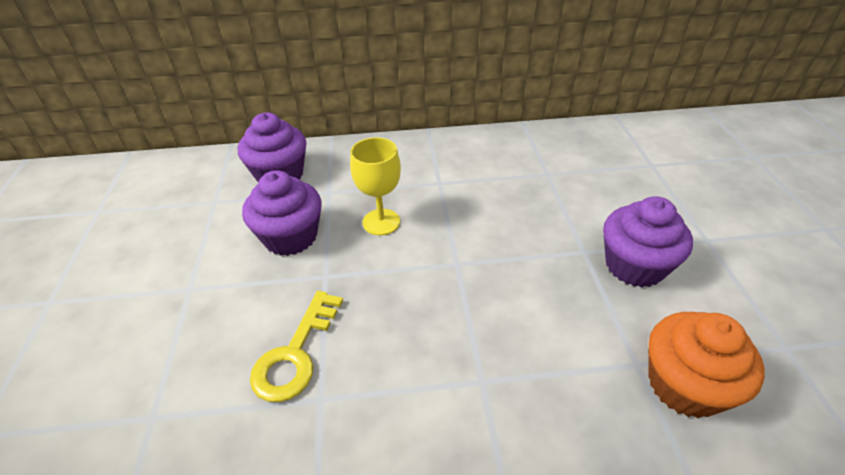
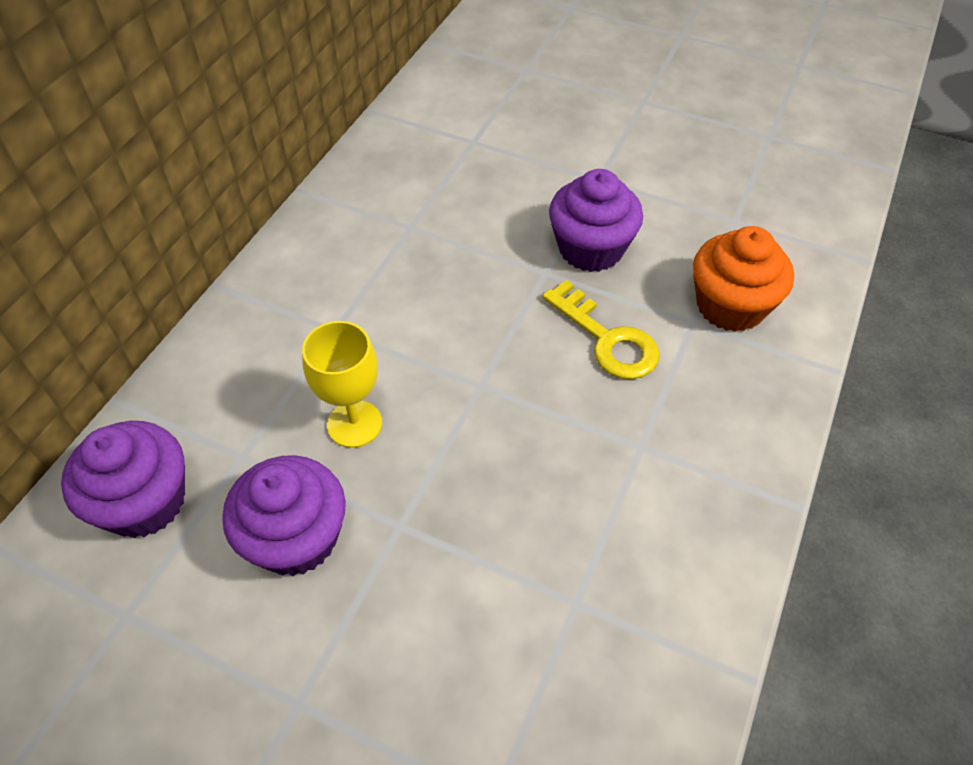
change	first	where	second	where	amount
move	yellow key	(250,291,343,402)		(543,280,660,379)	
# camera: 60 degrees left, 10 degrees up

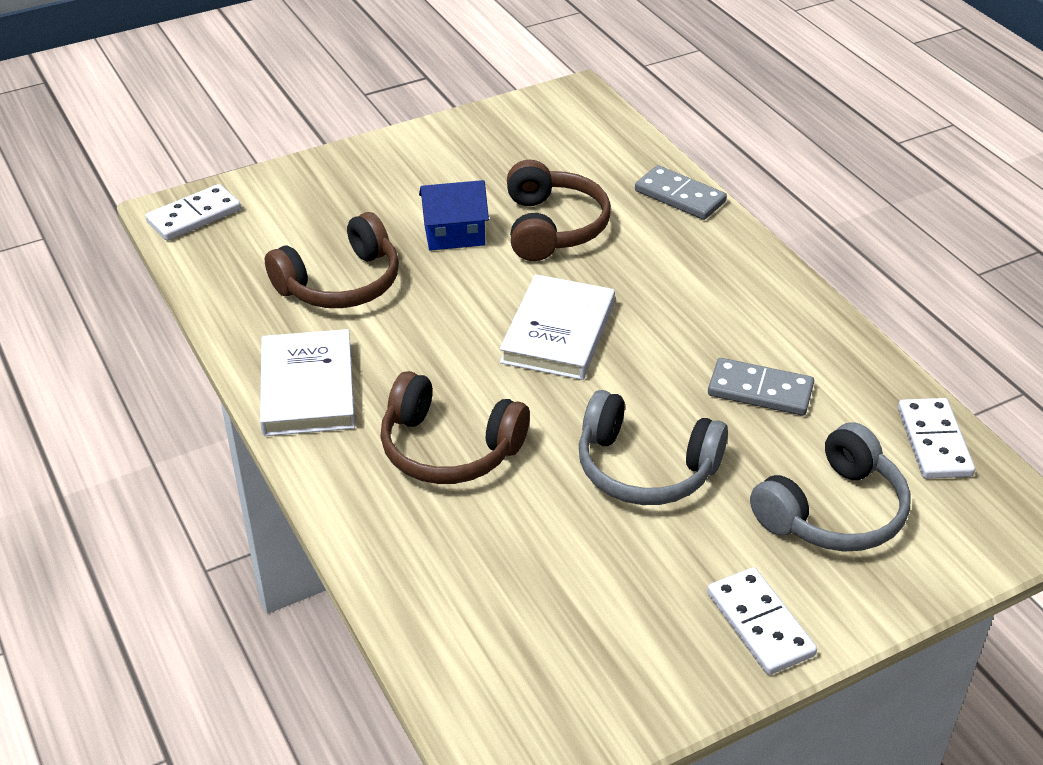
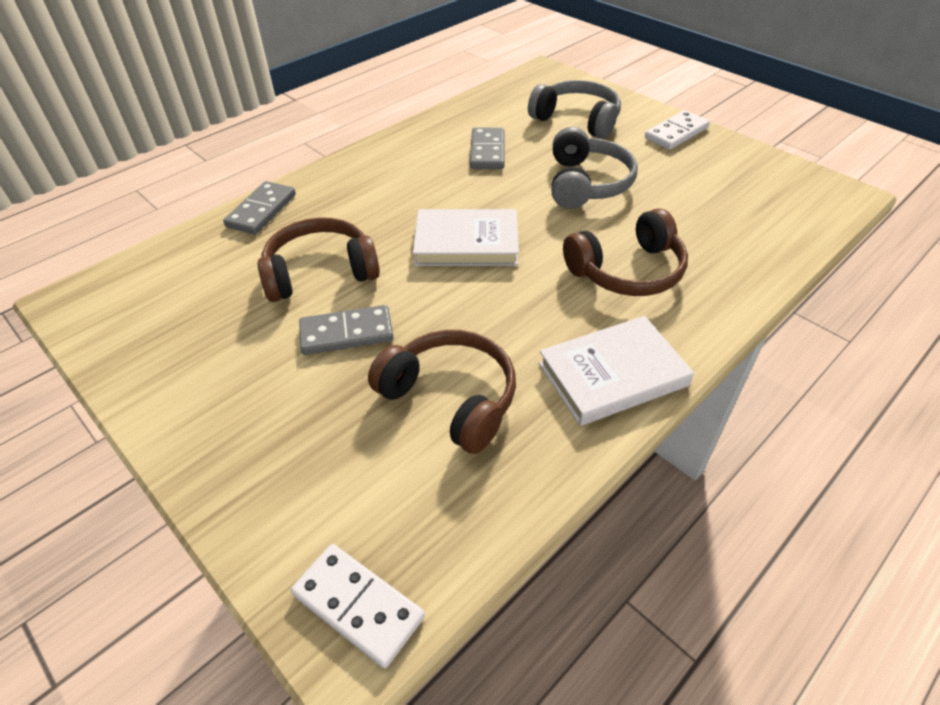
change	first	where	second	where	amount
delete	white domino	(898,398,975,479)			
replace	blue house	(419,180,489,251)	grey domino	(299,305,394,355)	
rotate	brown headphones	(380,371,530,484)		(563,208,688,296)	60 degrees clockwise
# camera: 105 degrees left, 5 degrees up

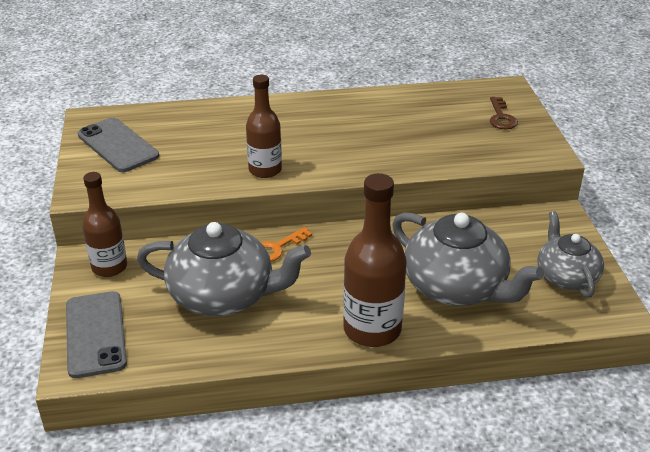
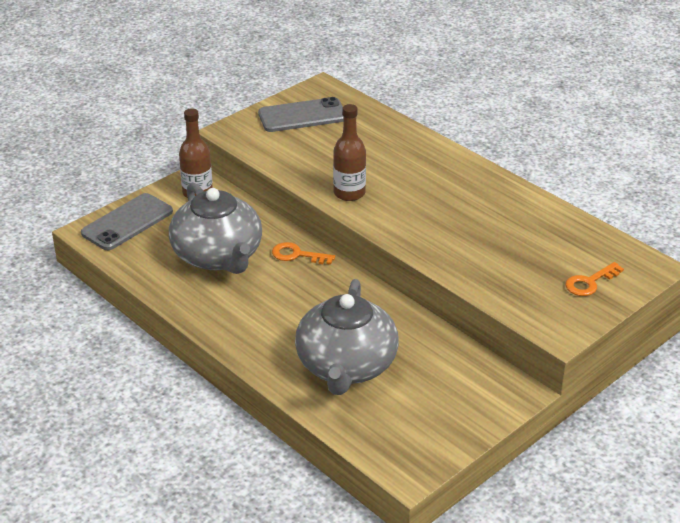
change	first	where	second	where	amount
delete	brown bottle	(343,173,407,347)			
delete	grey teapot	(537,211,604,298)			
recolor	brown key	(490,97,518,129)	orange key	(565,262,624,296)	
rotate	grey phone	(78,118,159,172)		(258,97,344,132)	60 degrees clockwise
# camera: 55 degrees right, 0 degrees up

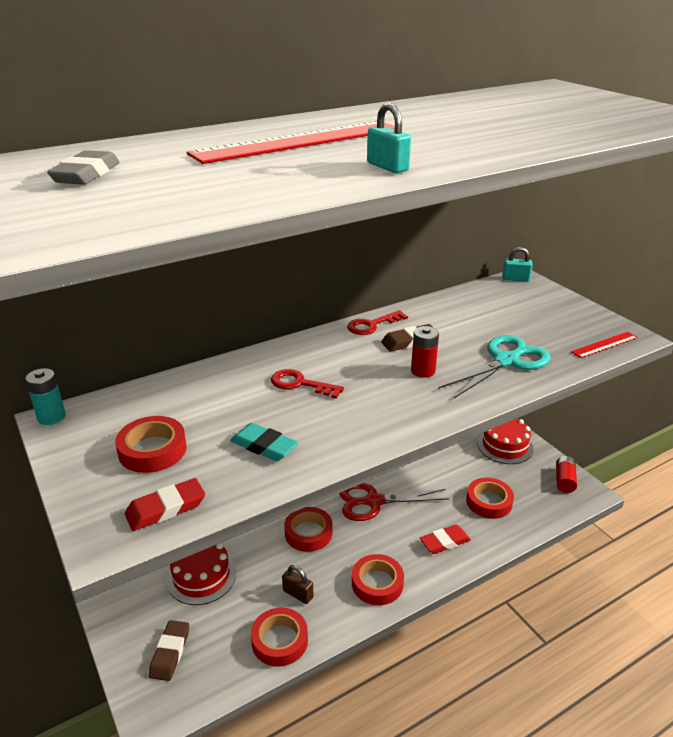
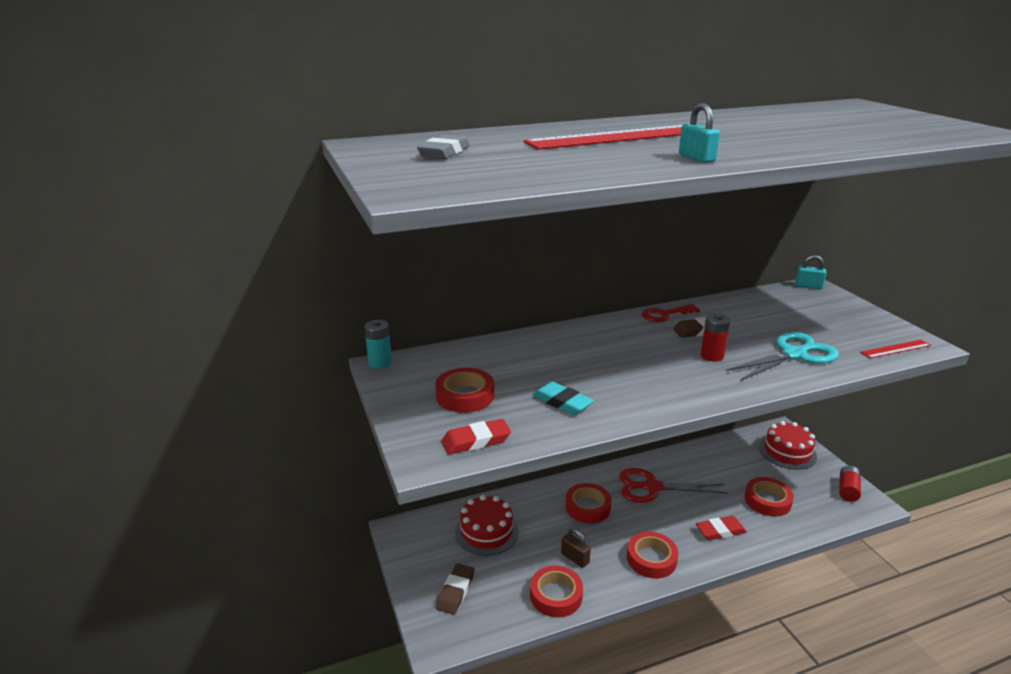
change	first	where	second	where	amount
delete	red key	(271,369,344,399)			
# camera: 10 degrees right, 5 degrees down

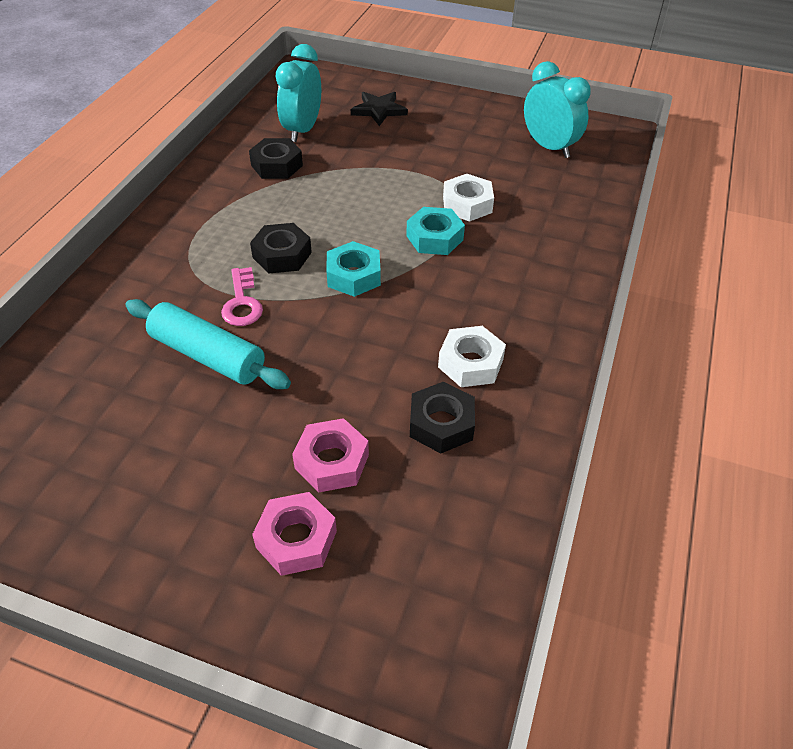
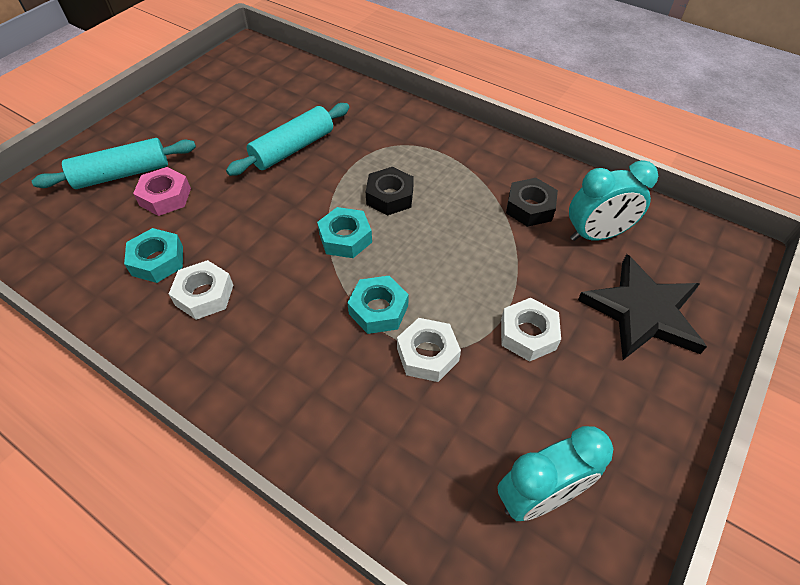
change	first	where	second	where	amount
delete	pink key	(221,267,263,326)			
insert			white nut	(501,298,561,362)	
replace	pink nut	(252,492,337,576)	turquoise rolling pin	(32,138,196,189)	
recolor	black nut	(410,381,475,454)	turquoise nut	(124,228,183,283)	
rotate	turquoise clock	(276,44,321,142)		(569,160,658,241)	135 degrees clockwise
resize	black star	(351,92,408,126)		(578,254,707,360)	x1.70
# camera: 105 degrees right, 5 degrees up

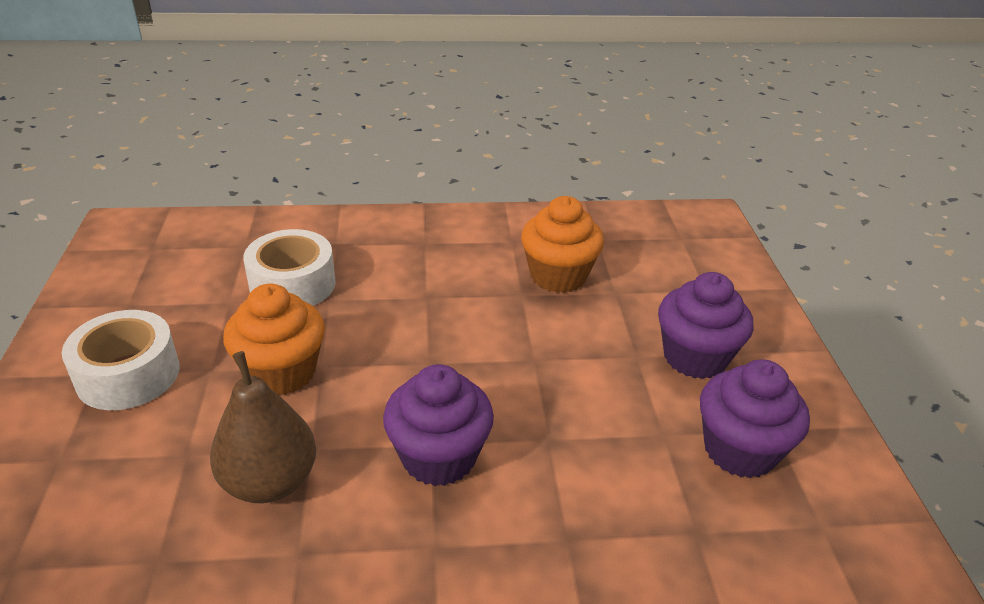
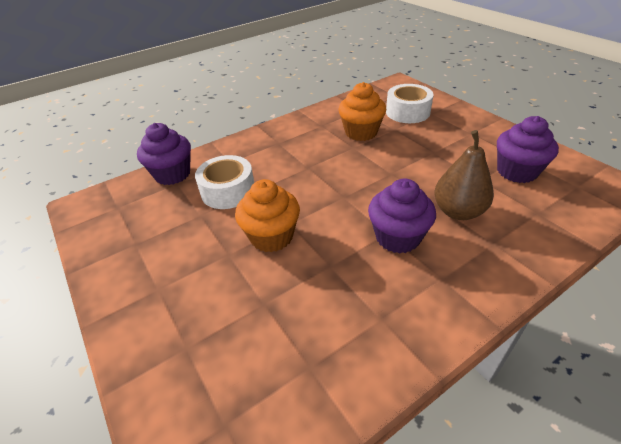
change	first	where	second	where	amount
move	white tape	(62,310,180,410)		(386,84,434,123)	
move	brown pear	(210,351,316,503)		(434,130,494,220)	
move	purple cupcake	(658,272,754,379)		(137,123,191,185)	
# camera: 25 degrees left, 5 degrees up

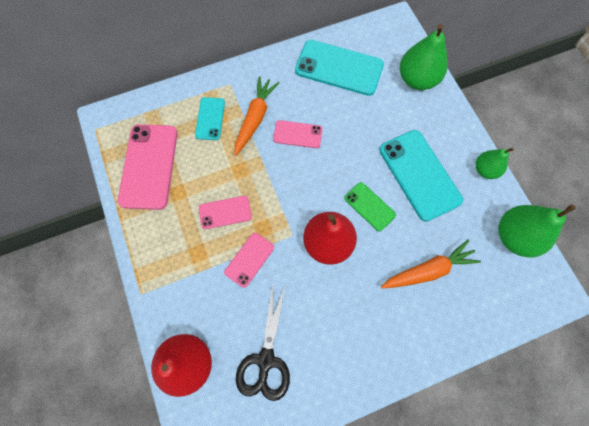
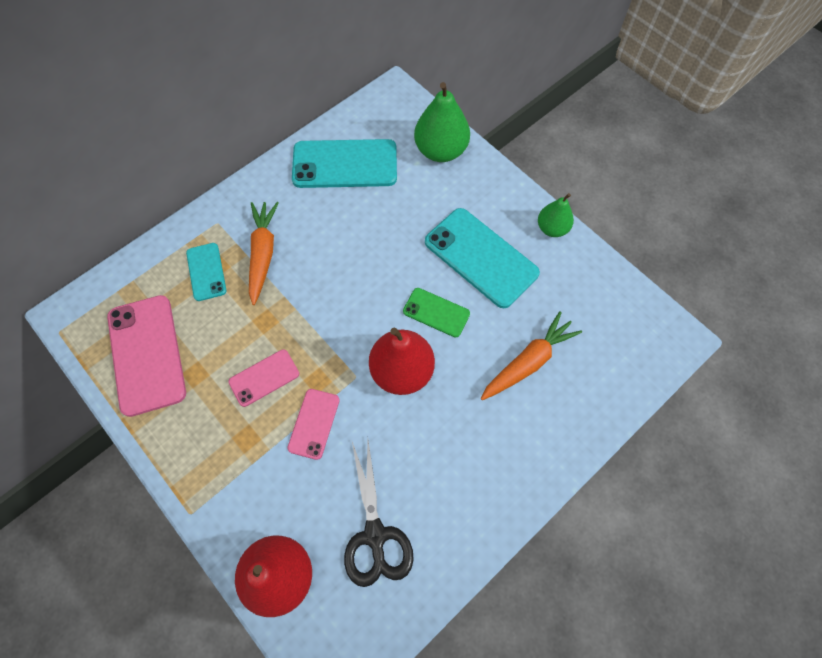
change	first	where	second	where	amount
delete	pink phone	(273,120,323,148)			
delete	green pear	(498,204,576,258)			
# camera: 20 degrees left, 5 degrees down

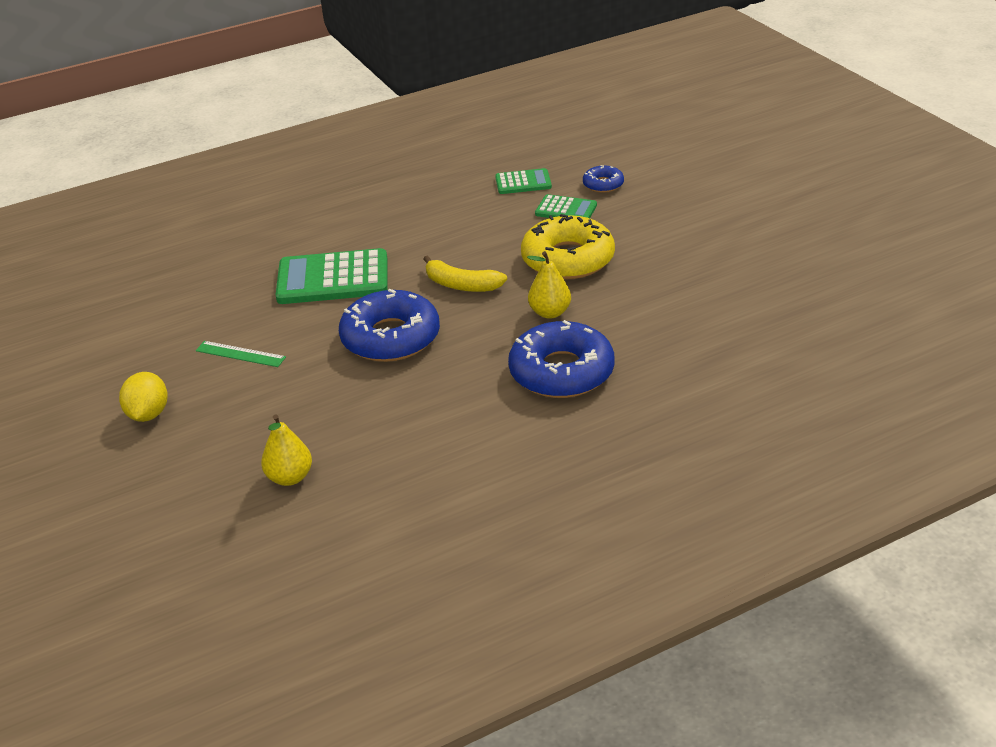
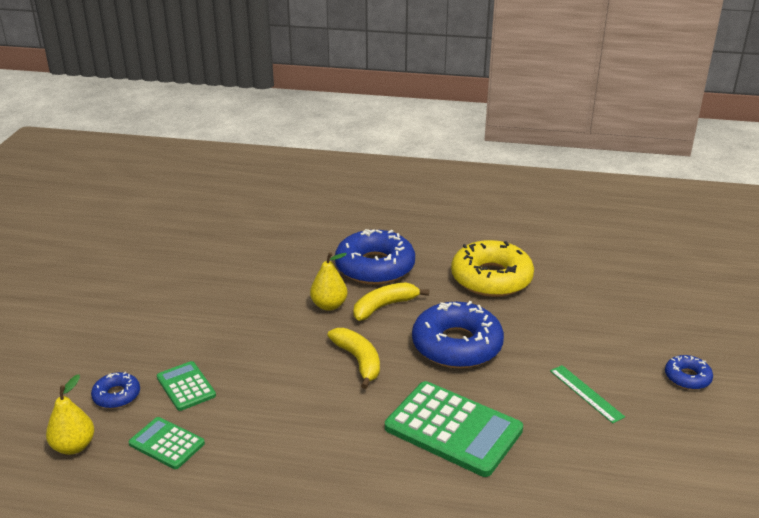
change	first	where	second	where	amount
insert			yellow banana	(353,282,429,321)	
move	yellow pear	(261,414,312,486)		(46,375,94,455)	
move	yellow donut	(521,214,615,280)		(451,240,534,297)	
replace	yellow lemon	(119,372,168,422)	blue donut	(665,355,713,390)	
# camera: 145 degrees left, 5 degrees down

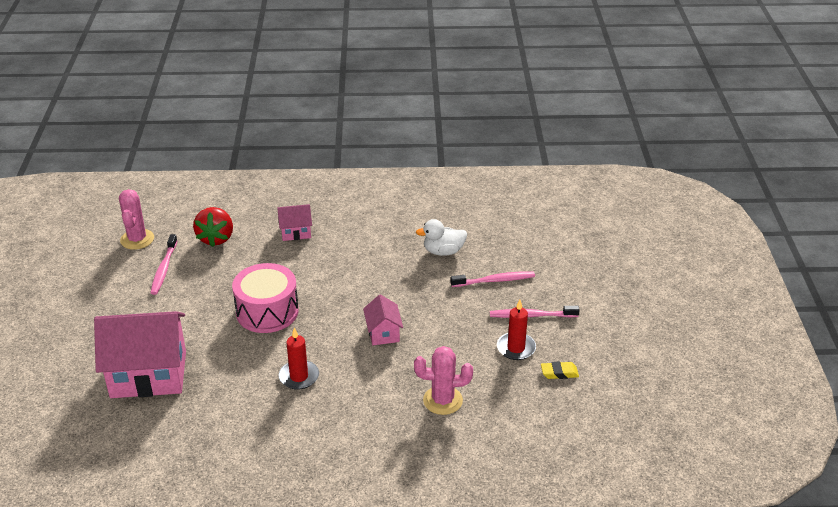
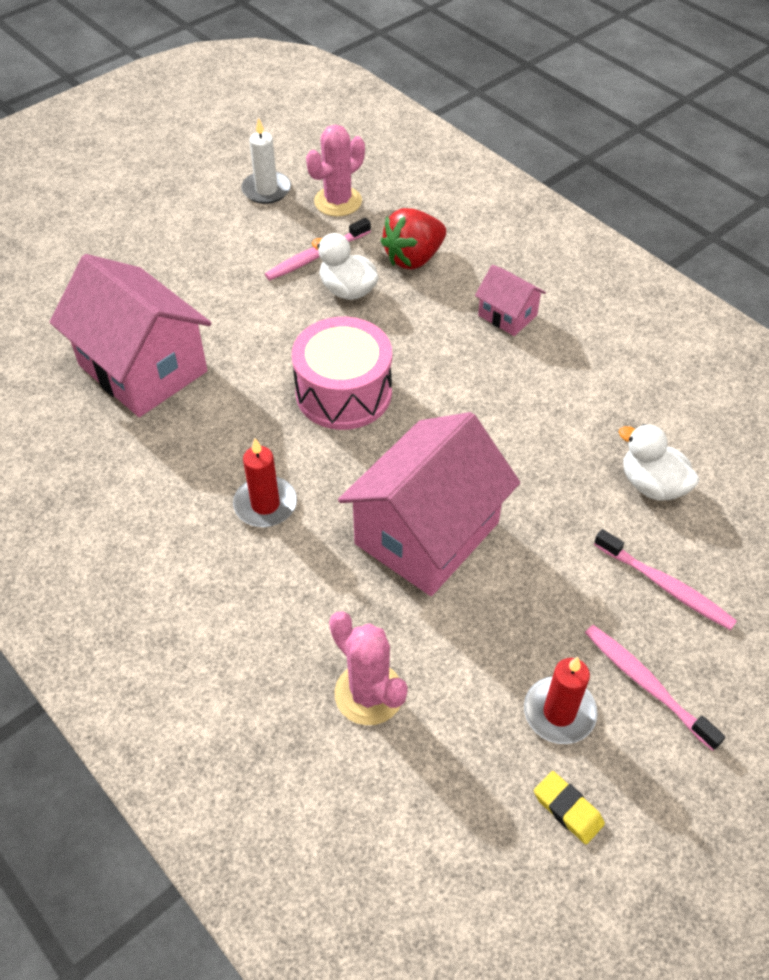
change	first	where	second	where	amount
insert			white candle	(241,118,291,204)	
insert			white duck	(312,233,379,300)	
resize	pink house	(363,294,403,345)		(338,412,520,596)	x2.11
# camera: 50 degrees right, 15 degrees up

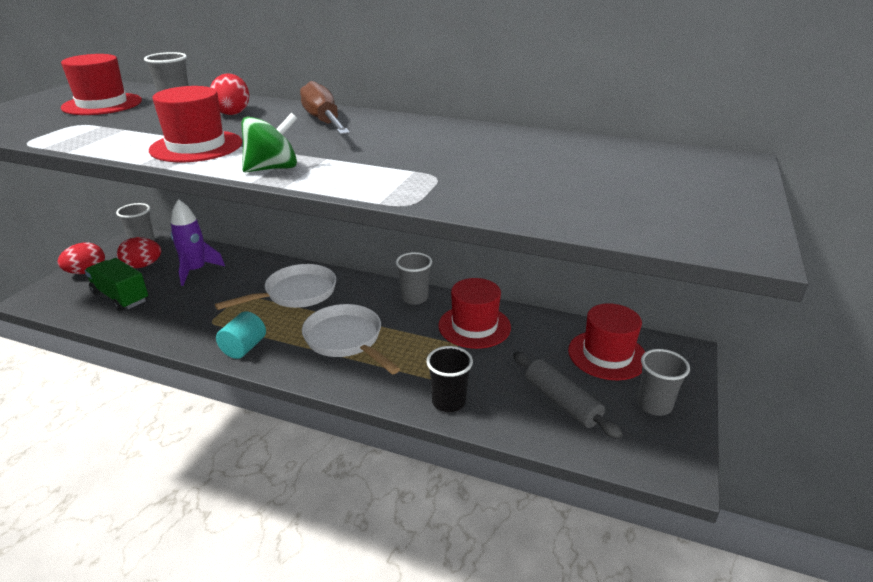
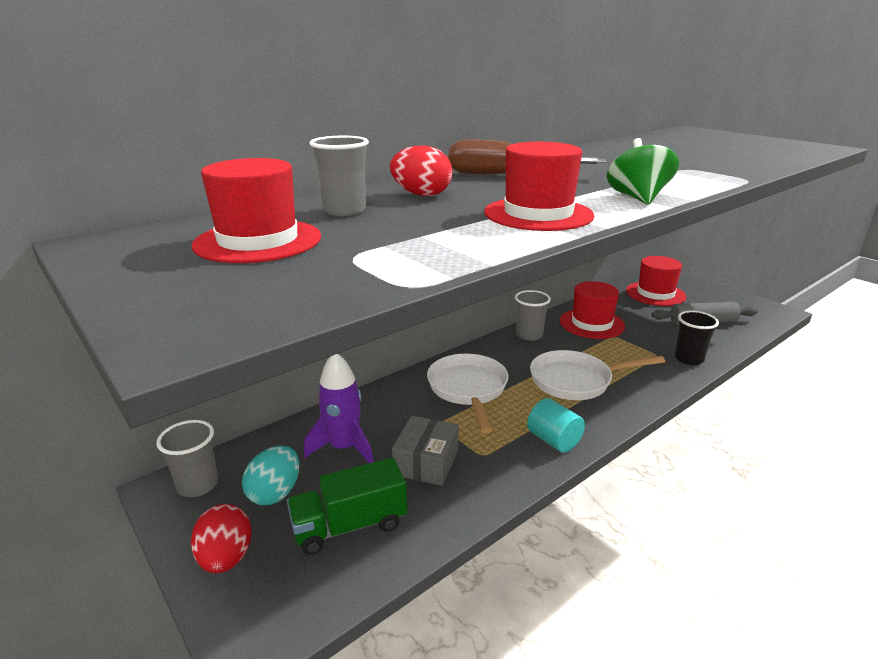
change	first	where	second	where	amount
delete	grey cup	(637,349,690,416)			
insert			grey box	(392,416,459,486)	
recolor	red egg	(117,237,161,268)	turquoise egg	(242,446,299,505)	
# camera: 60 degrees left, 5 degrees down

